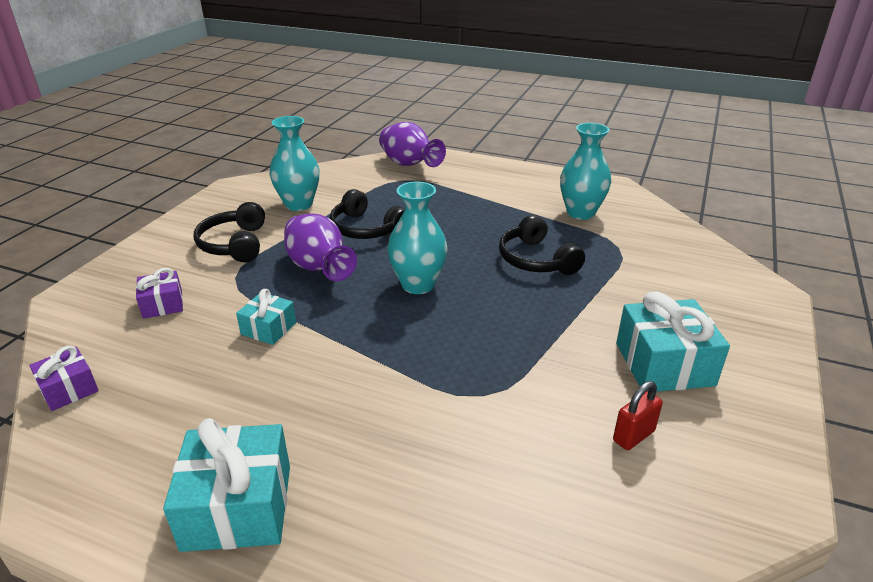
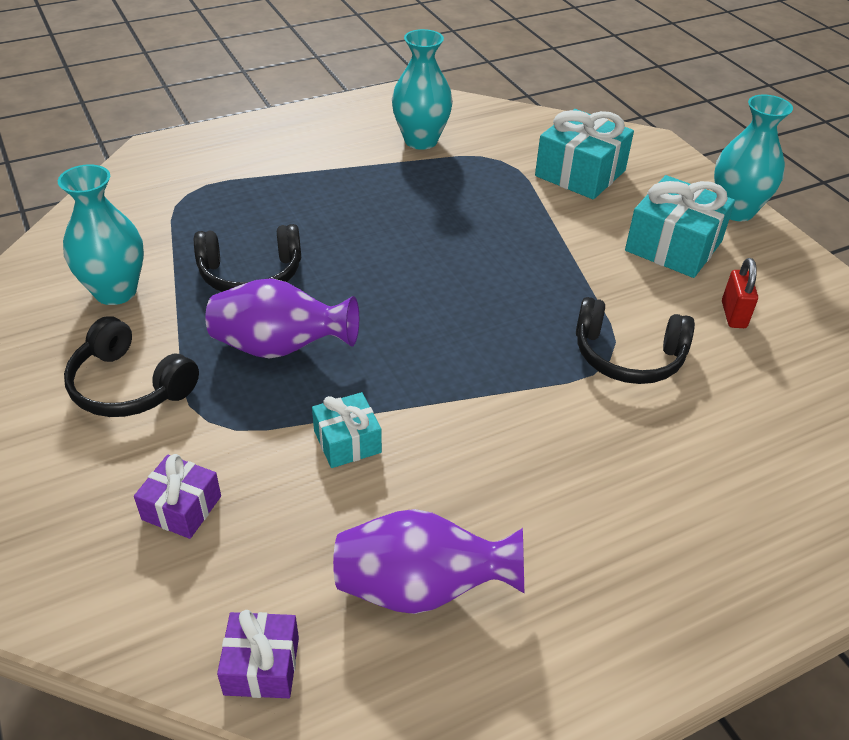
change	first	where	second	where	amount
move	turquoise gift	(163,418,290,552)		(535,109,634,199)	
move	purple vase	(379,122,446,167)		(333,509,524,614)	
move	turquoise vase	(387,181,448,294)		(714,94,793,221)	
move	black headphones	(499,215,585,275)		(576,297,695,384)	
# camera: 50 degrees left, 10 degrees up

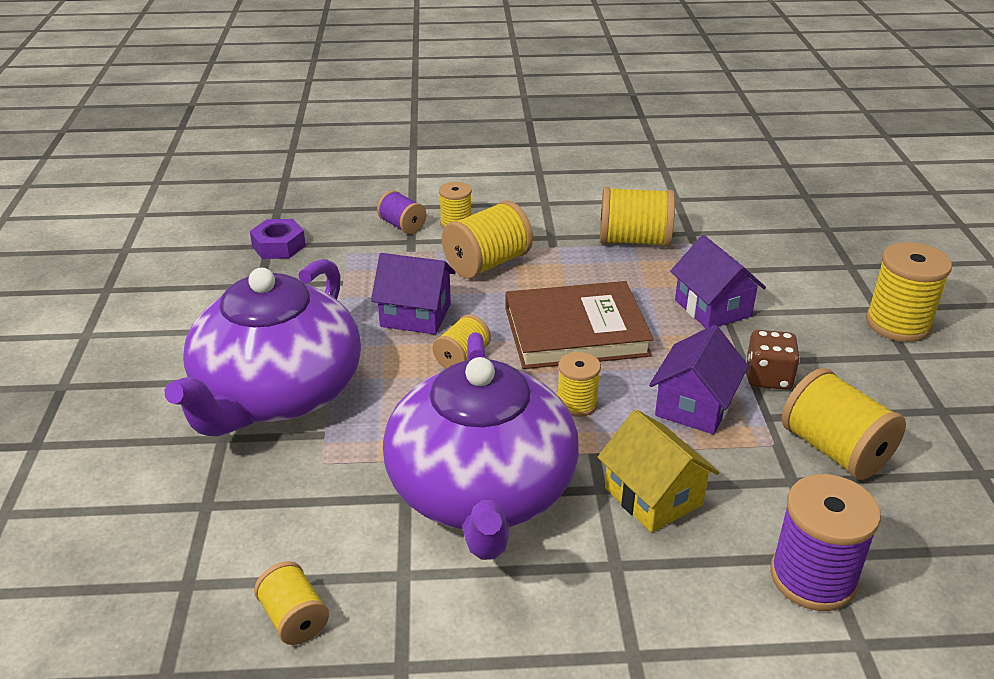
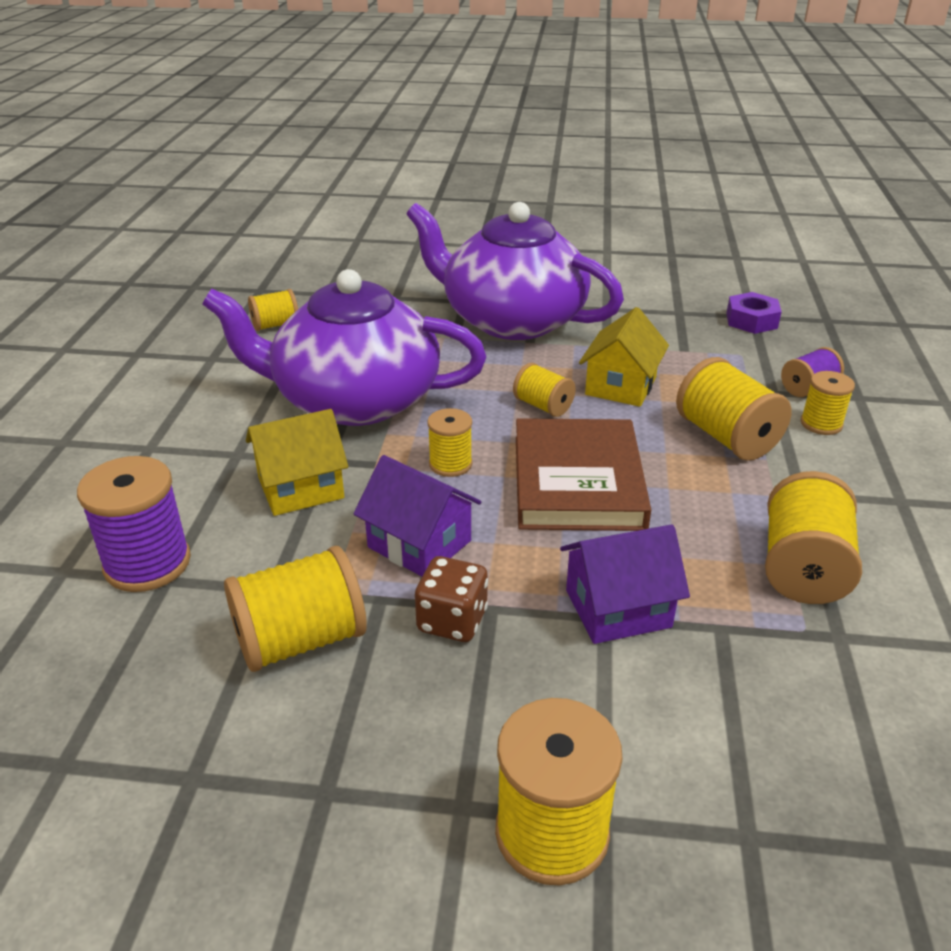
change	first	where	second	where	amount
recolor	purple house	(371,253,456,334)	yellow house	(579,307,669,407)	
# camera: 100 degrees right, 0 degrees up

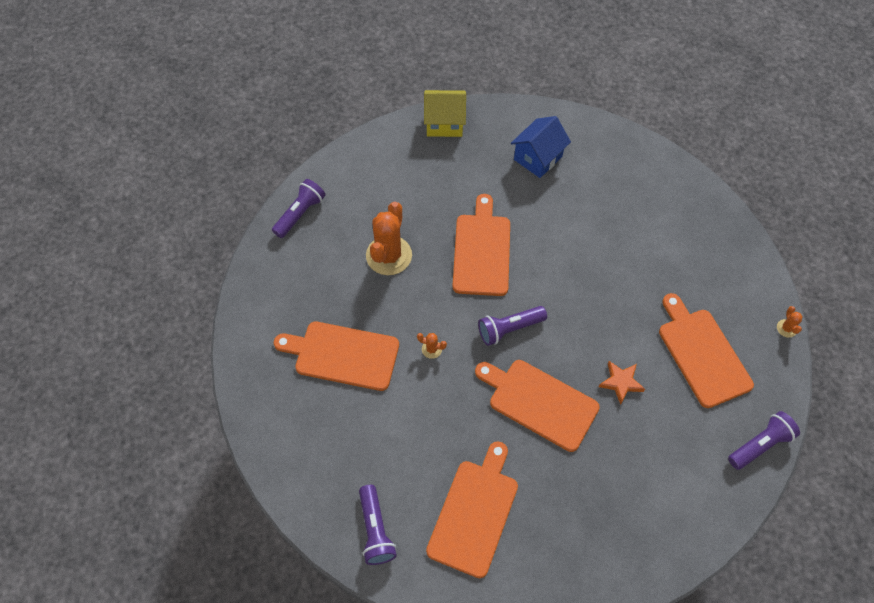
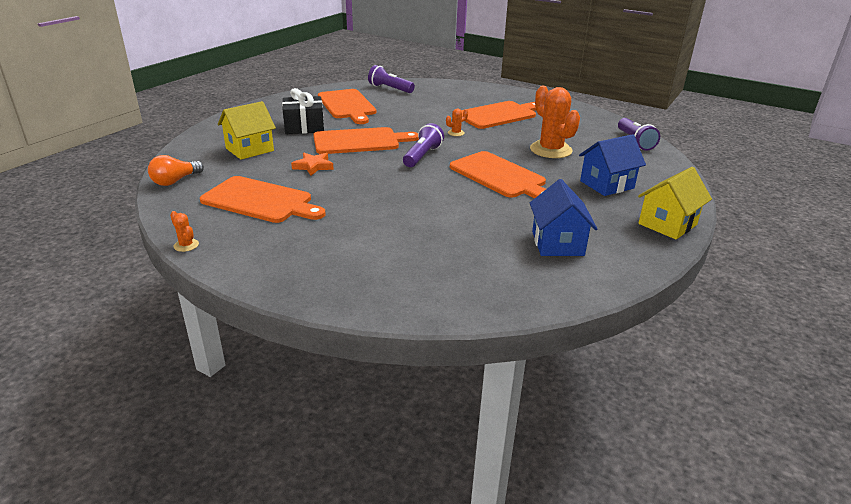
change	first	where	second	where	amount
insert			yellow house	(218,101,276,160)	
insert			black gift	(282,88,324,134)	
insert			blue house	(579,134,646,196)	
replace	purple flashlight	(728,411,800,470)	orange light bulb	(148,155,204,186)	
# camera: 135 degrees right, 30 degrees down

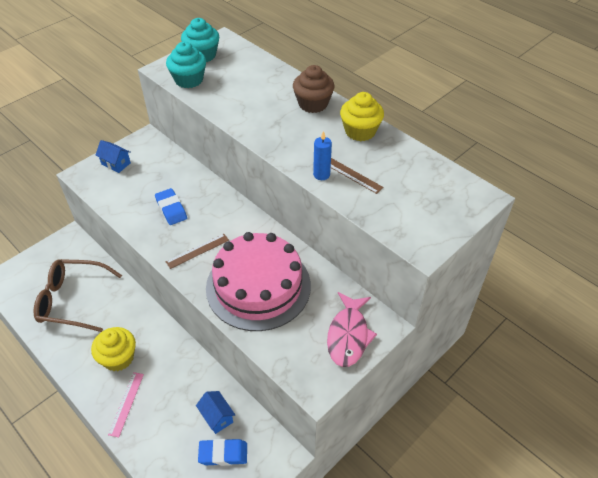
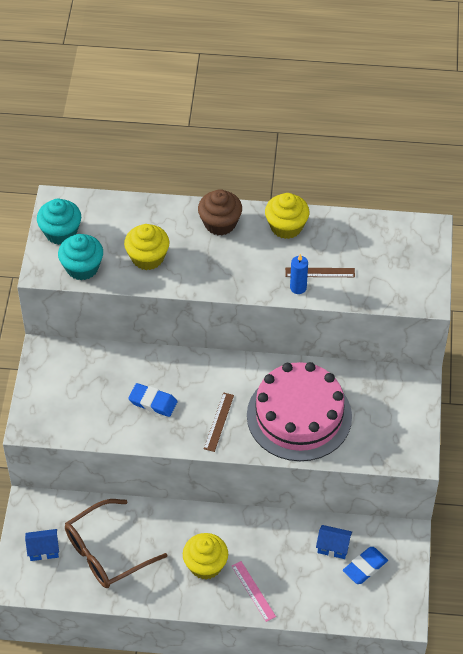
change	first	where	second	where	amount
delete	pink fish	(327,292,377,367)			
insert			yellow cupcake	(124,224,170,270)	
move	blue house	(95,140,131,173)		(25,529,59,561)	
# camera: 40 degrees left, 5 degrees up

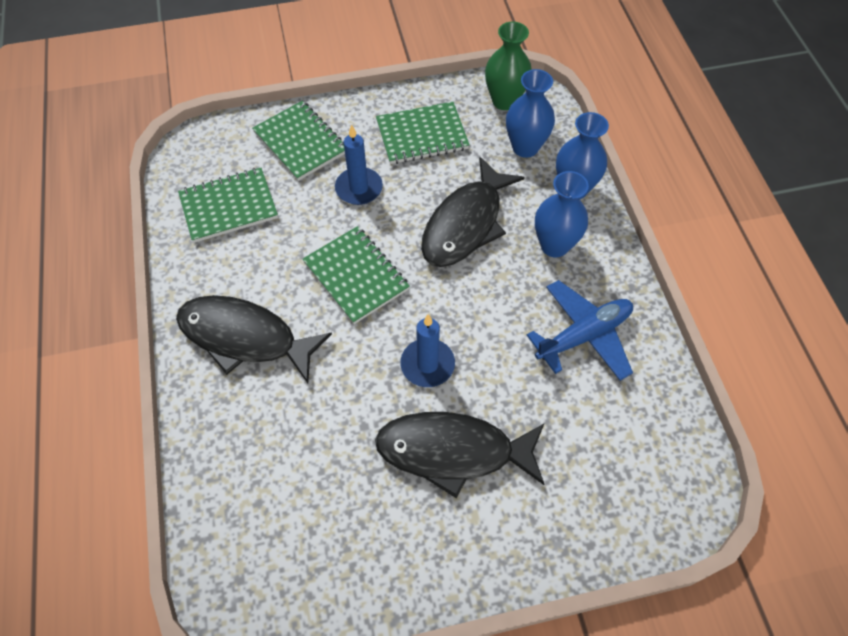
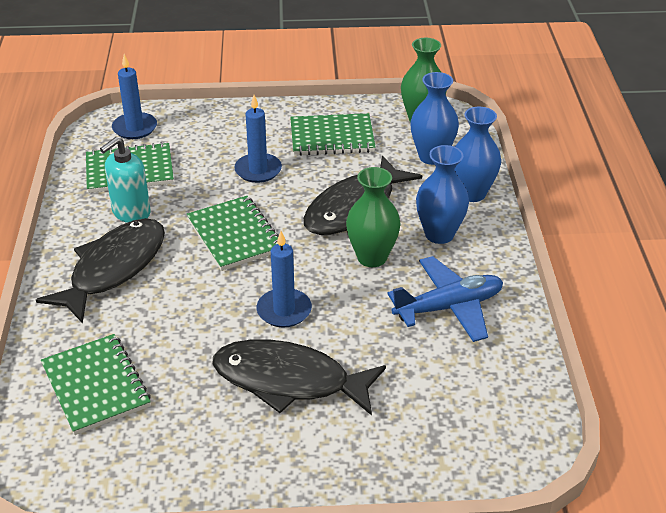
change	first	where	second	where	amount
insert			turquoise soap dispenser	(100,137,151,223)	
insert			blue candle	(112,54,157,139)	
insert			green vase	(346,167,401,267)	
move	green notebook	(252,101,345,181)		(41,334,151,435)	
rotate	black fish	(176,295,332,383)		(36,218,165,324)	90 degrees clockwise
# camera: 10 degrees right, 20 degrees down

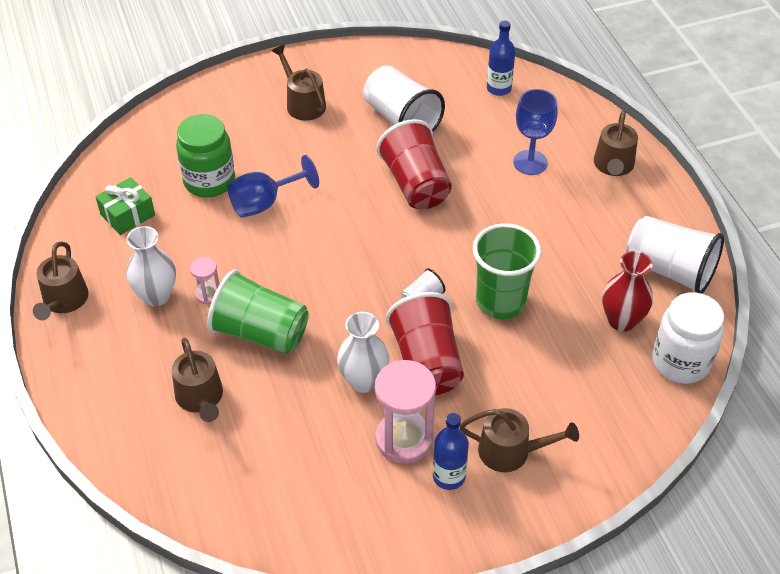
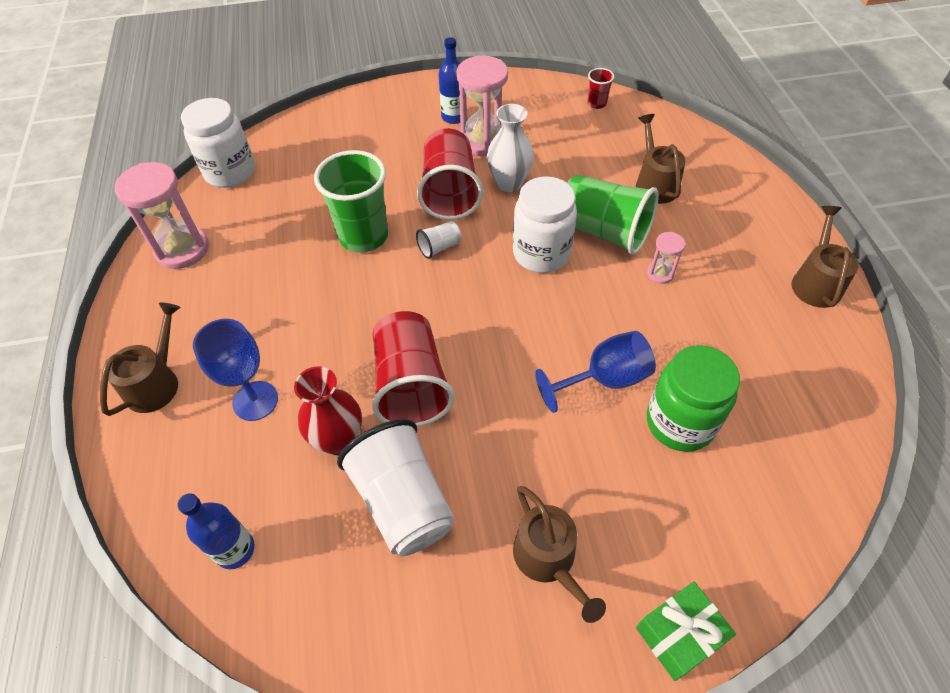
change	first	where	second	where	amount
delete	white vase	(126,226,176,306)			
delete	brown watering can	(459,408,579,472)			
insert			white jar	(513,177,577,273)	
insert			red cup	(587,68,614,109)	
move	green gift	(95,177,155,235)		(636,582,736,681)	
move	red vase	(602,251,653,332)		(294,366,362,455)	
replace	white cup	(626,216,724,293)	pink hourglass	(115,162,209,269)	
# camera: 170 degrees left, 5 degrees up

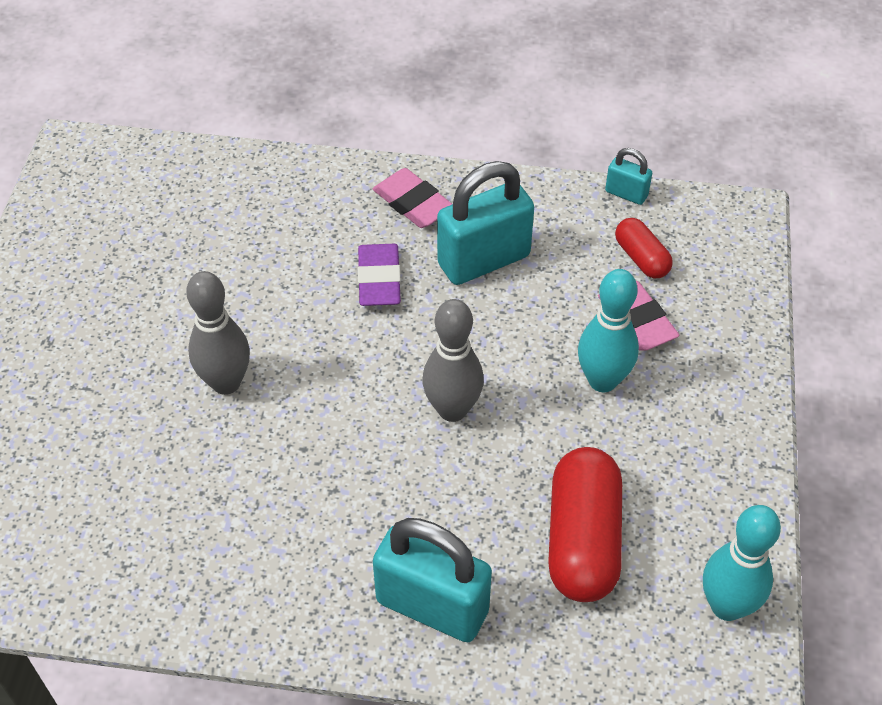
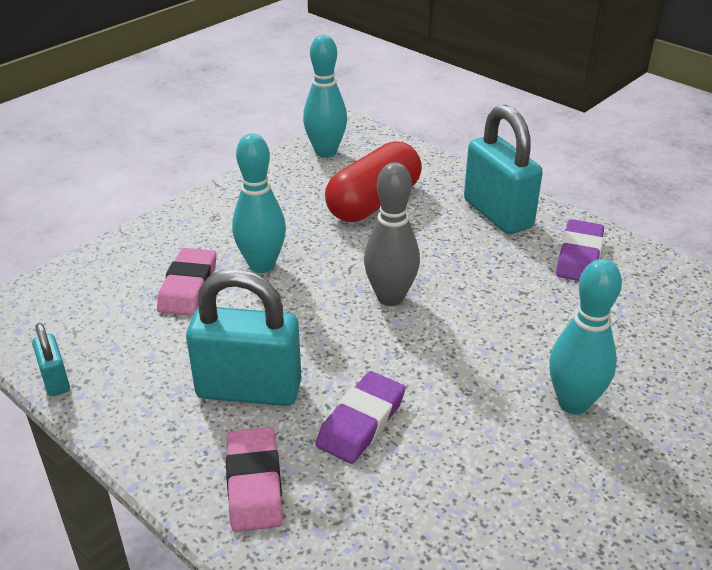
change	first	where	second	where	amount
delete	red capsule	(615,218,673,278)			
insert			purple eraser	(556,219,604,281)	
recolor	grey bowling pin	(186,271,250,395)	turquoise bowling pin	(549,259,622,414)	
# camera: 145 degrees left, 15 degrees down

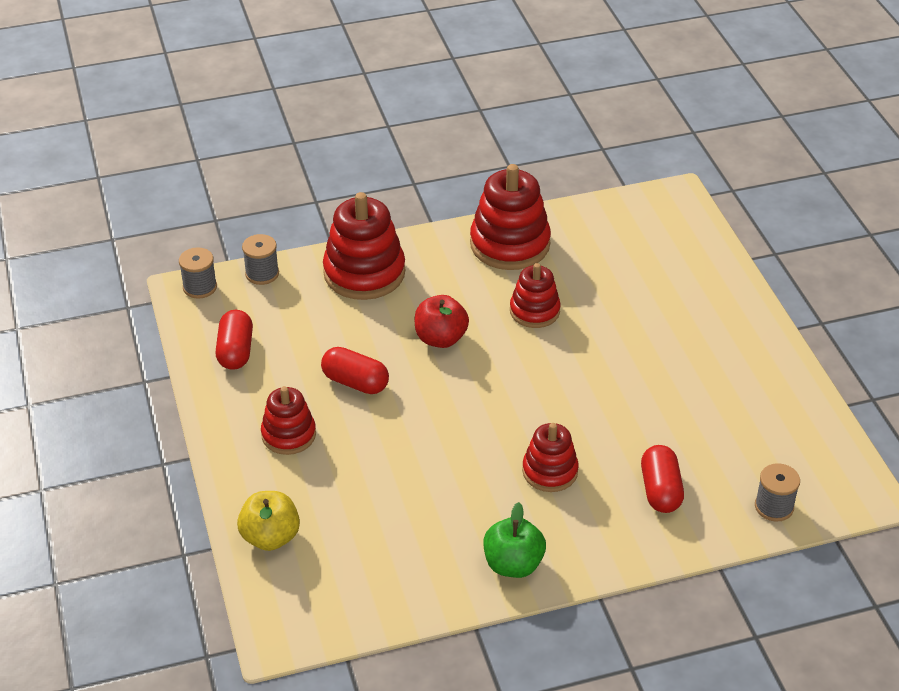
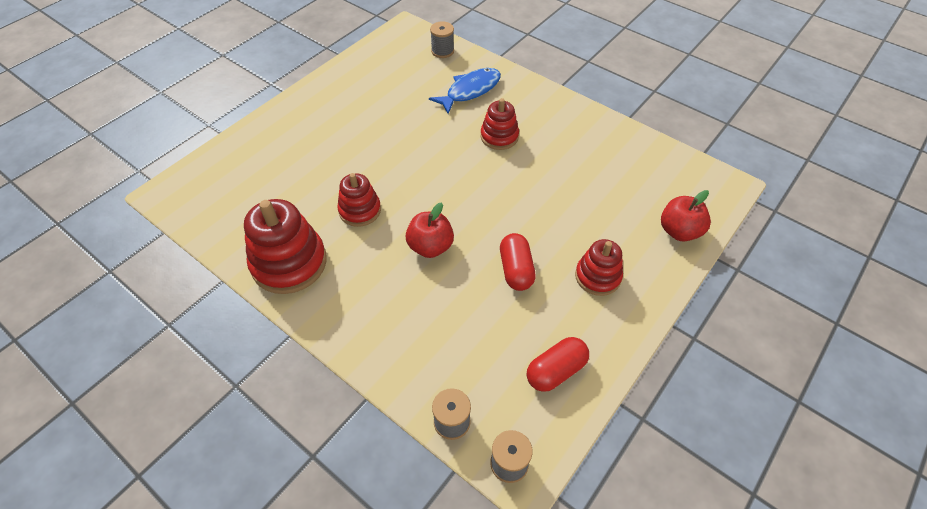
change	first	where	second	where	amount
delete	red stacking toy	(323,192,405,300)			
delete	green apple	(483,502,546,578)			
replace	red capsule	(641,445,684,513)	blue fish	(429,68,501,114)	
recolor	yellow apple	(237,491,300,551)	red apple	(661,190,711,242)	
# camera: 125 degrees left, 10 degrees up

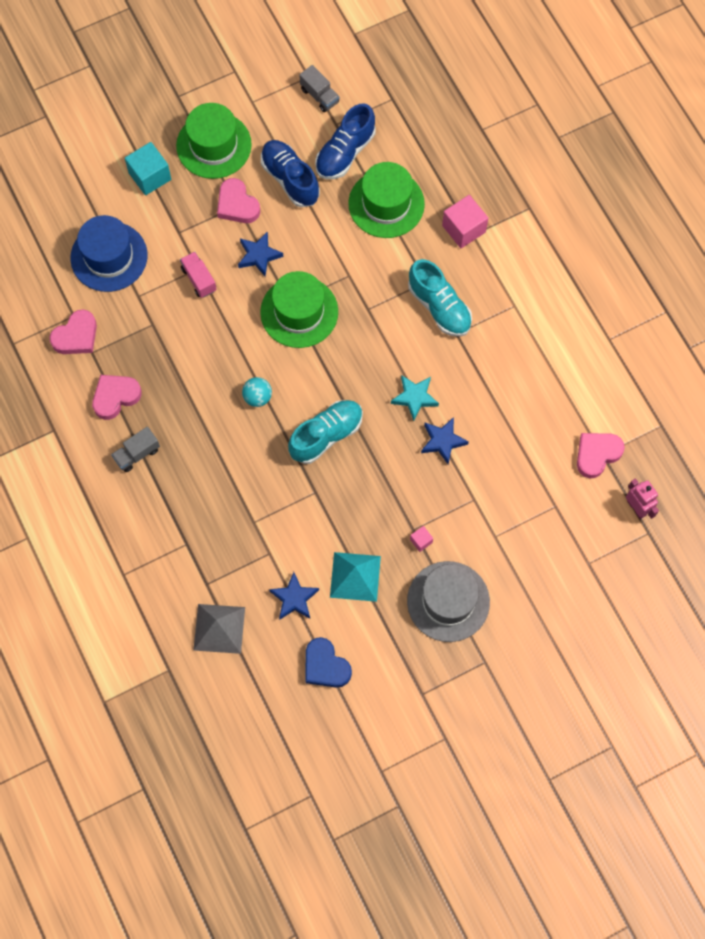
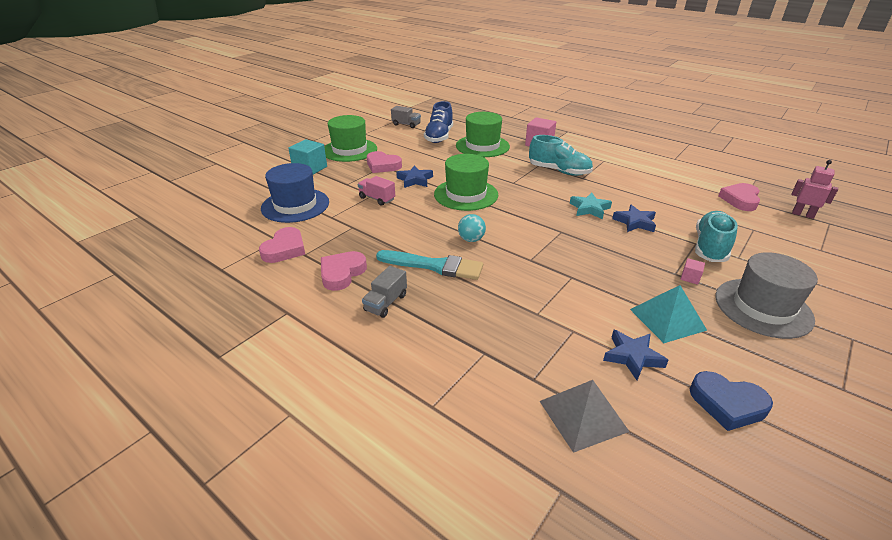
change	first	where	second	where	amount
delete	blue shoe	(261,140,320,207)			
insert			turquoise brush	(376,250,483,280)	
move	turquoise shoe	(288,400,363,464)		(695,211,738,262)	
# camera: 25 degrees left, 35 degrees down

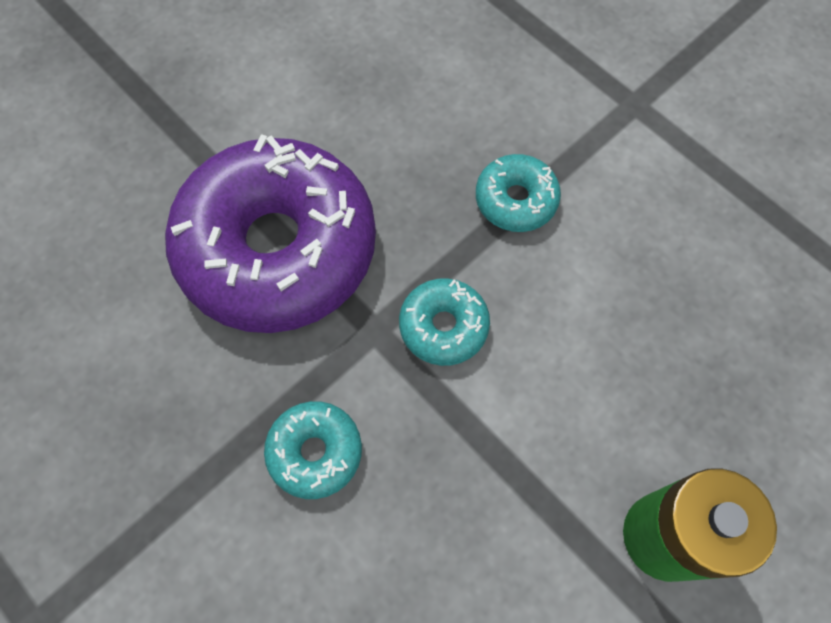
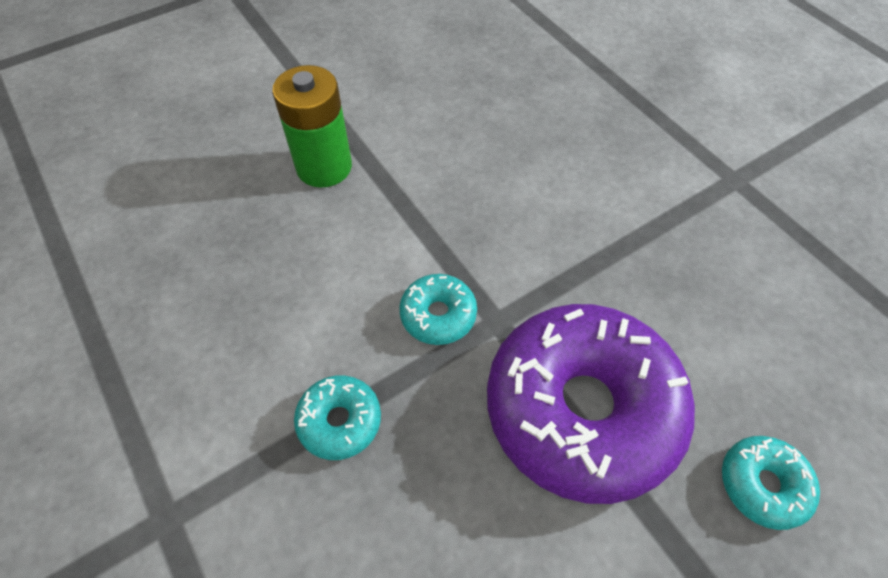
change	first	where	second	where	amount
move	turquoise donut	(264,401,362,499)		(722,436,820,530)	
# camera: 170 degrees left, 10 degrees down

